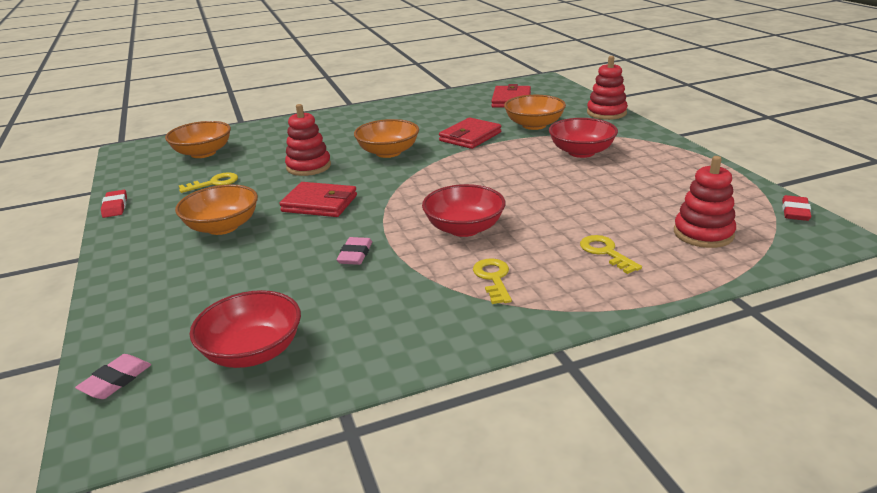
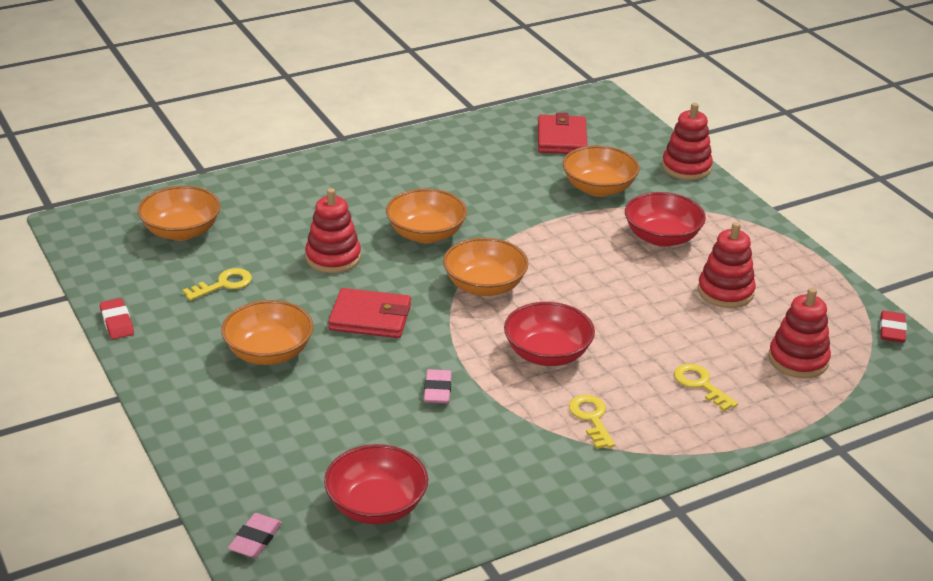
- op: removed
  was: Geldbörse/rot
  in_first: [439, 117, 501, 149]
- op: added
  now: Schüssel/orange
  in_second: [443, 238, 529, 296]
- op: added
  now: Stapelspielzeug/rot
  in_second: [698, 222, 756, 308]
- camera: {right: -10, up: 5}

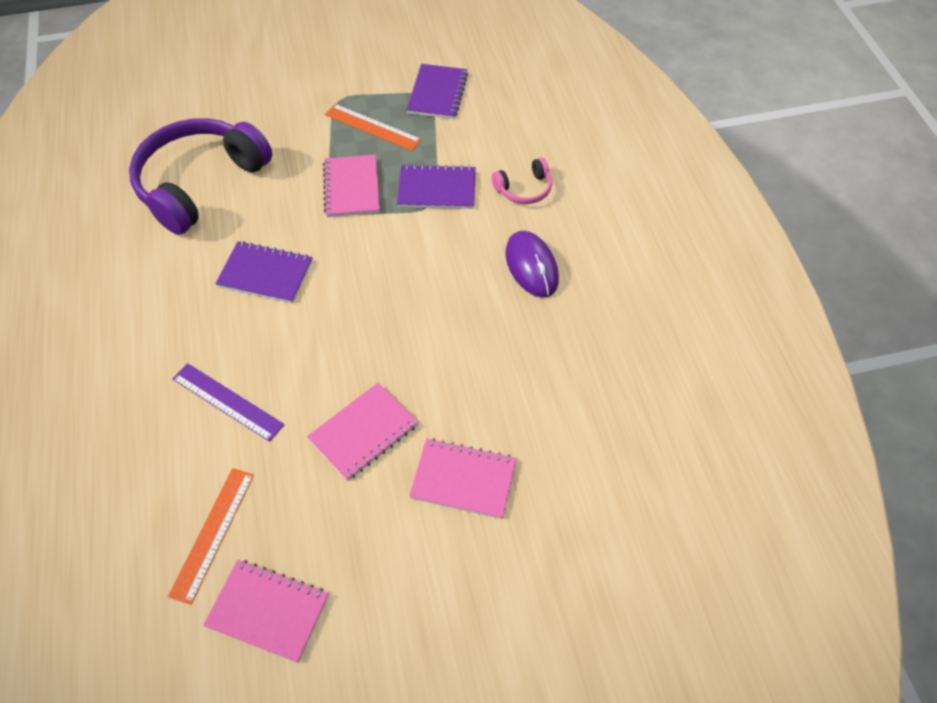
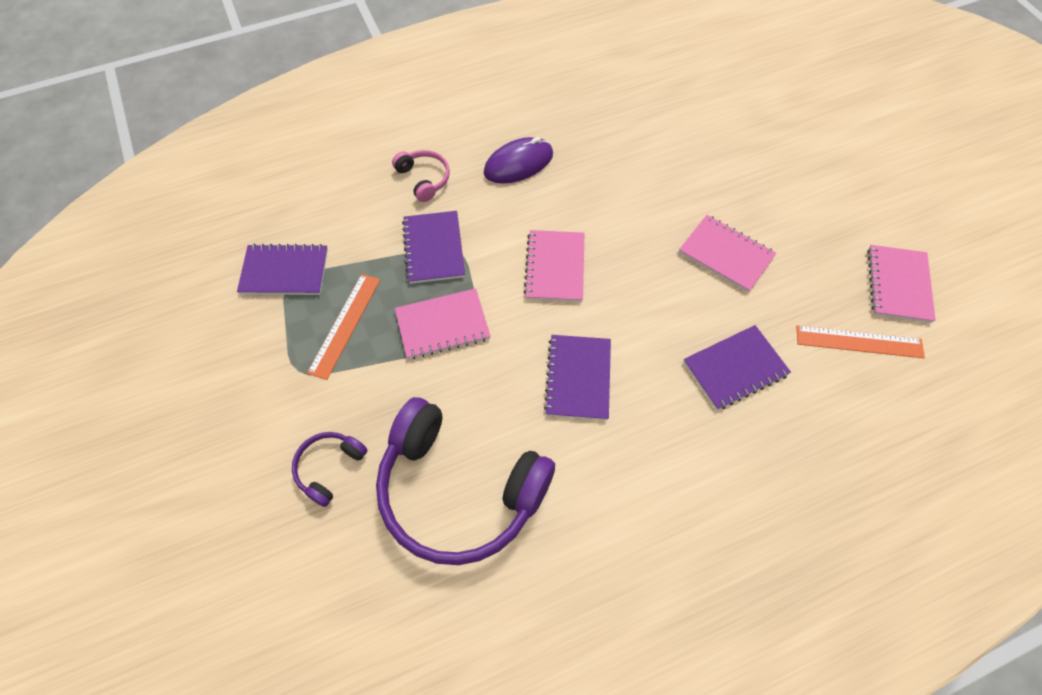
- op: added
  now: Kopfhörer/lila
  in_second: [292, 432, 367, 507]
- op: moved
  was: Notizbuch/rosa
  in_first: [409, 438, 517, 519]
  in_second: [524, 230, 584, 302]
- op: replaced
  was: Lineal/lila
  now: Notizbuch/lila
  in_first: [172, 363, 285, 442]
  in_second: [684, 325, 791, 410]
- camera: {right: -100, up: 5}

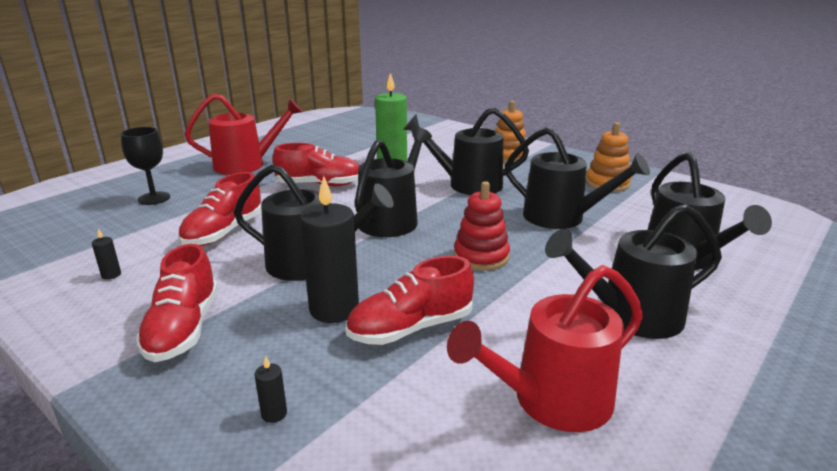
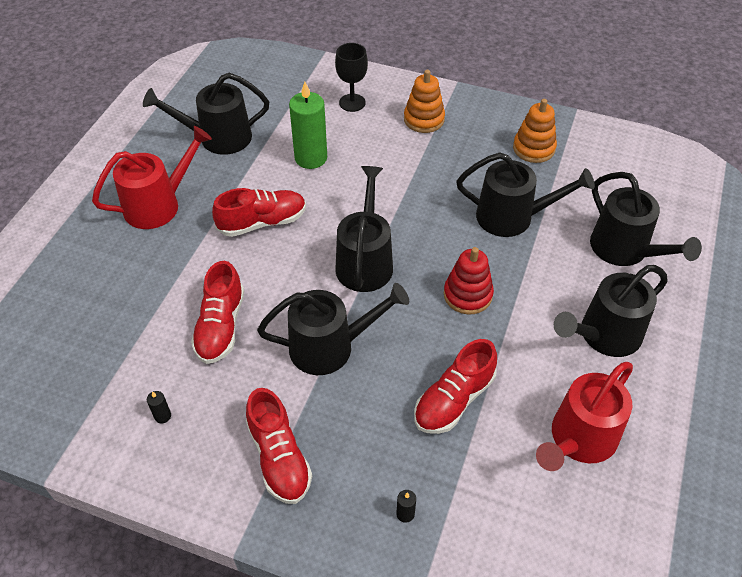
- op: removed
  was: Kerze/schwarz
  in_first: [300, 176, 359, 323]
- op: moved
  was: Kelch/schwarz
  in_first: [121, 127, 170, 205]
  in_second: [335, 43, 368, 112]
- op: moved
  was: Gießkanne/schwarz
  in_first: [403, 108, 529, 195]
  in_second: [143, 73, 269, 155]
- camera: {right: -20, up: 25}

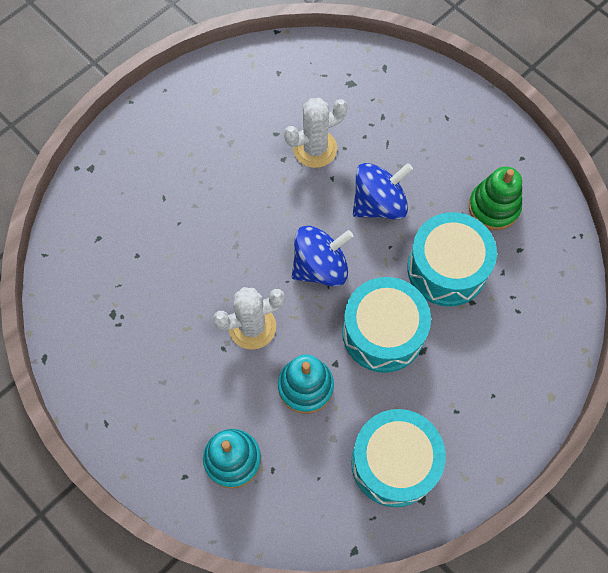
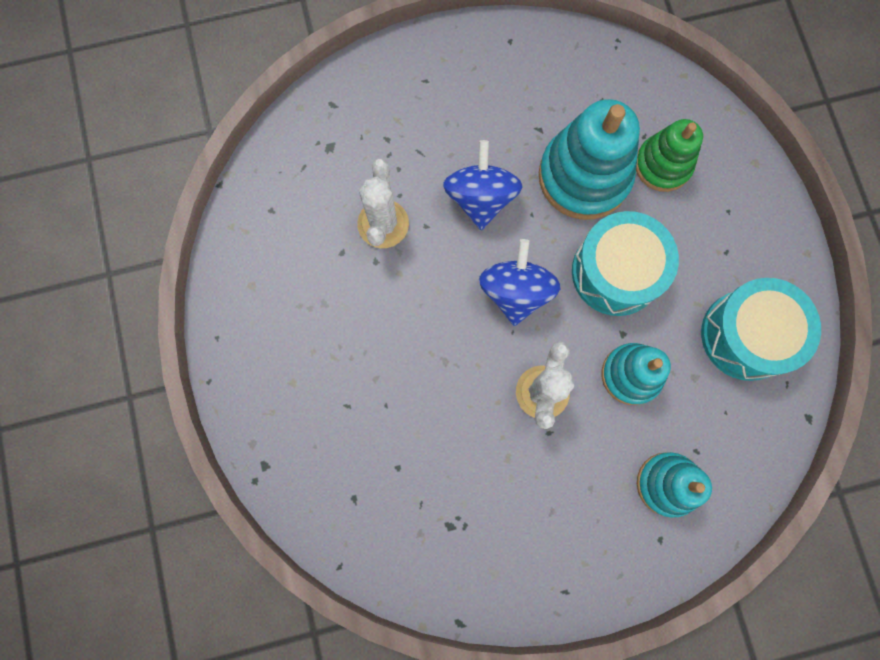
- op: moved
  was: Stapelspielzeug/grün
  in_first: [469, 167, 522, 230]
  in_second: [636, 119, 703, 192]
- op: replaced
  was: Trommel/türkis
  now: Stapelspielzeug/türkis
  in_first: [407, 212, 497, 306]
  in_second: [539, 99, 640, 220]
- camera: {right: -60, up: 10}

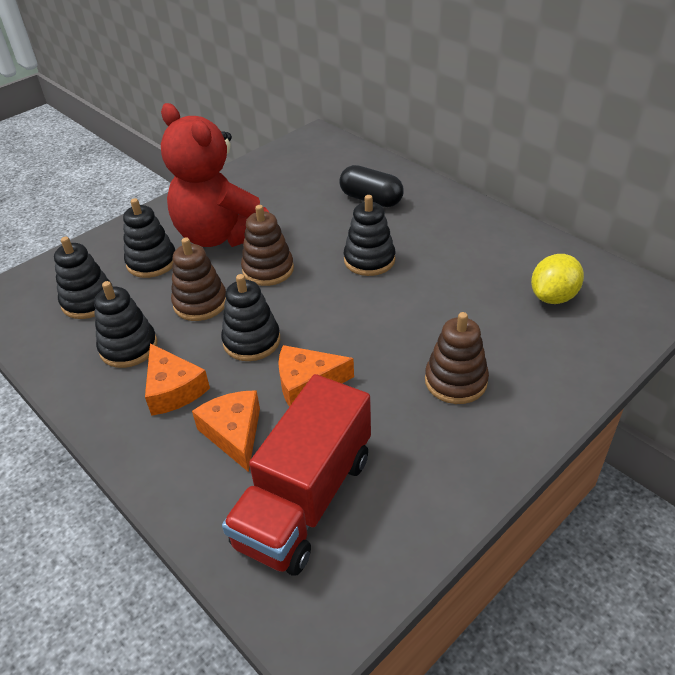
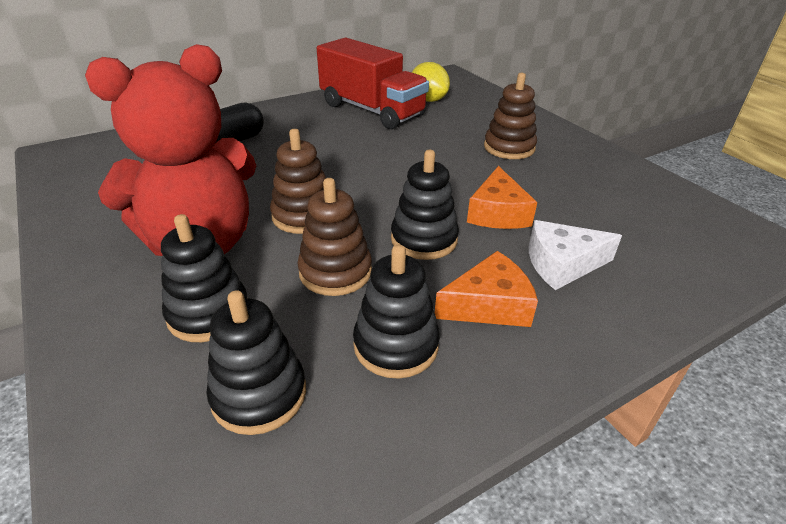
- op: removed
  was: Stapelspielzeug/schwarz
  in_first: [344, 195, 395, 276]
- op: moved
  was: Lastwagen/rot
  in_first: [222, 374, 371, 576]
  in_second: [317, 38, 429, 129]
- op: recoloured
  was: Käse/orange
  now: Käse/weiß
  in_first: [192, 390, 260, 472]
  in_second: [529, 220, 622, 290]
- camera: {right: -80, up: -5}

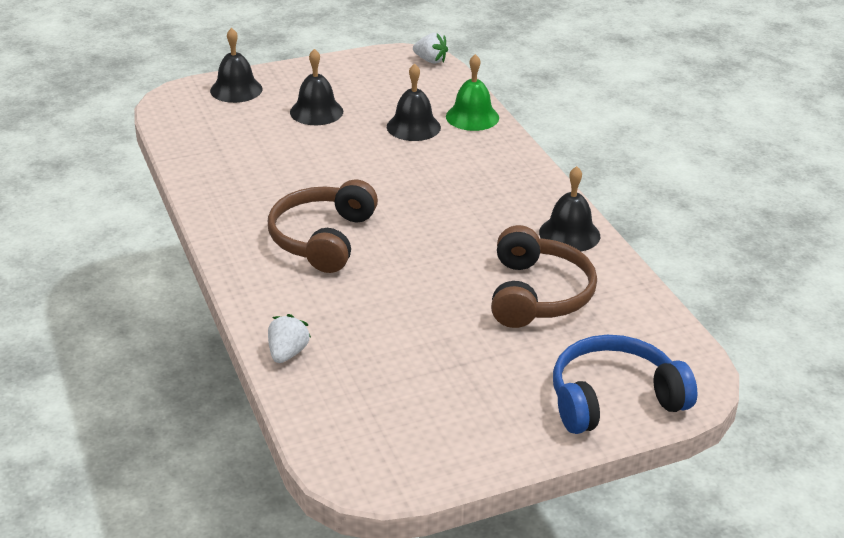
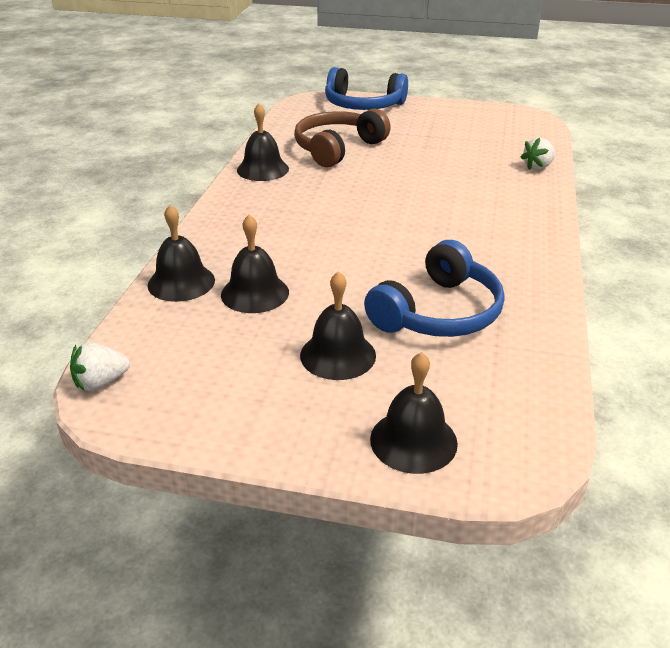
- op: removed
  was: Kopfhörer/braun
  in_first: [268, 179, 378, 273]
- op: added
  now: Kopfhörer/blau
  in_second: [364, 240, 505, 337]
- op: recoloured
  was: Glocke/grün
  now: Glocke/schwarz
  in_first: [446, 54, 499, 131]
  in_second: [147, 205, 215, 302]
- op: turned
  was: Erdbeere/weiß
  in_first: [413, 33, 448, 63]
  in_second: [70, 342, 130, 391]
  clockwise: -90
- camera: {right: -145, up: 0}

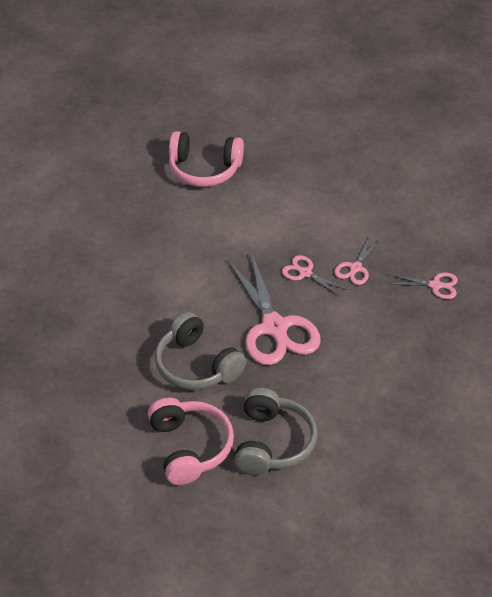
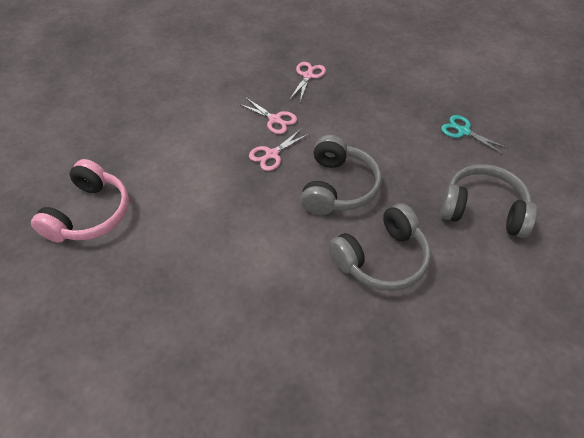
- op: removed
  was: Kopfhörer/rosa
  in_first: [148, 398, 234, 485]
- op: added
  now: Schere/türkis
  in_second: [441, 115, 507, 154]
- op: replaced
  was: Schere/rosa
  now: Kopfhörer/grau
  in_first: [228, 252, 321, 365]
  in_second: [300, 135, 382, 215]
- camera: {right: -80, up: 5}

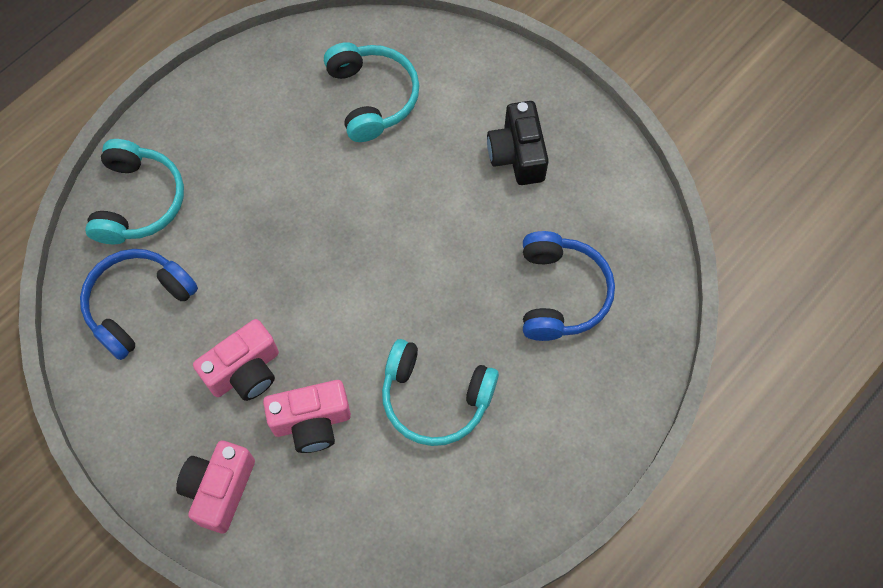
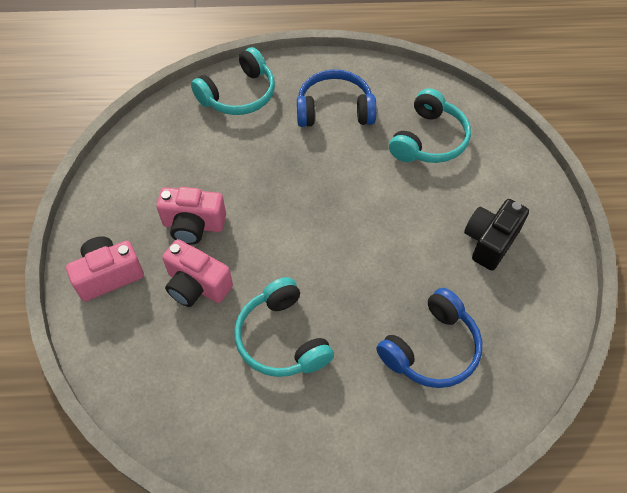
- op: moved
  was: Kopfhörer/blau
  in_first: [80, 249, 198, 360]
  in_second: [297, 69, 376, 127]
- camera: {right: 45, up: -10}

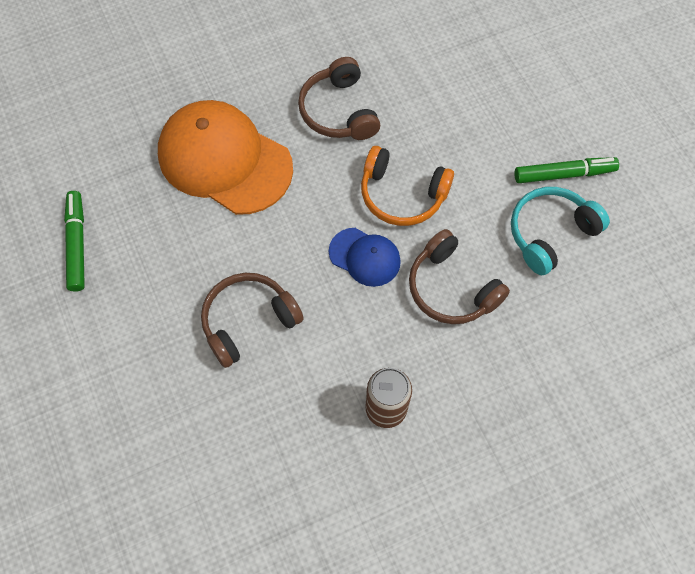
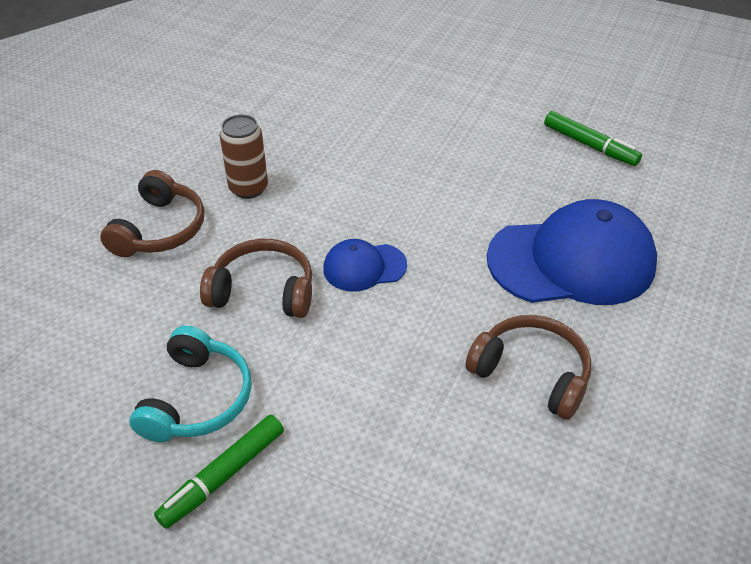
- op: removed
  was: Kopfhörer/orange
  in_first: [361, 146, 454, 226]
- op: moved
  was: Kopfhörer/braun
  in_first: [201, 273, 304, 368]
  in_second: [100, 170, 204, 257]
- op: recoloured
  was: Kappe/orange
  now: Kappe/blau
  in_first: [158, 100, 293, 215]
  in_second: [487, 199, 657, 305]
- camera: {right: 140, up: -20}

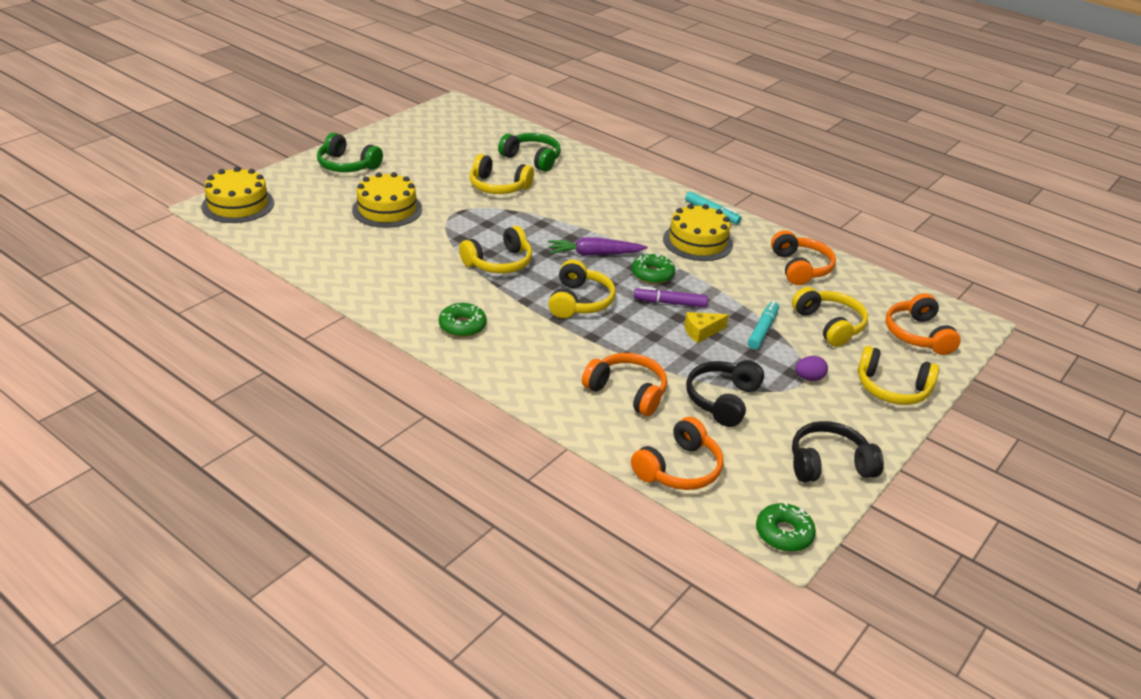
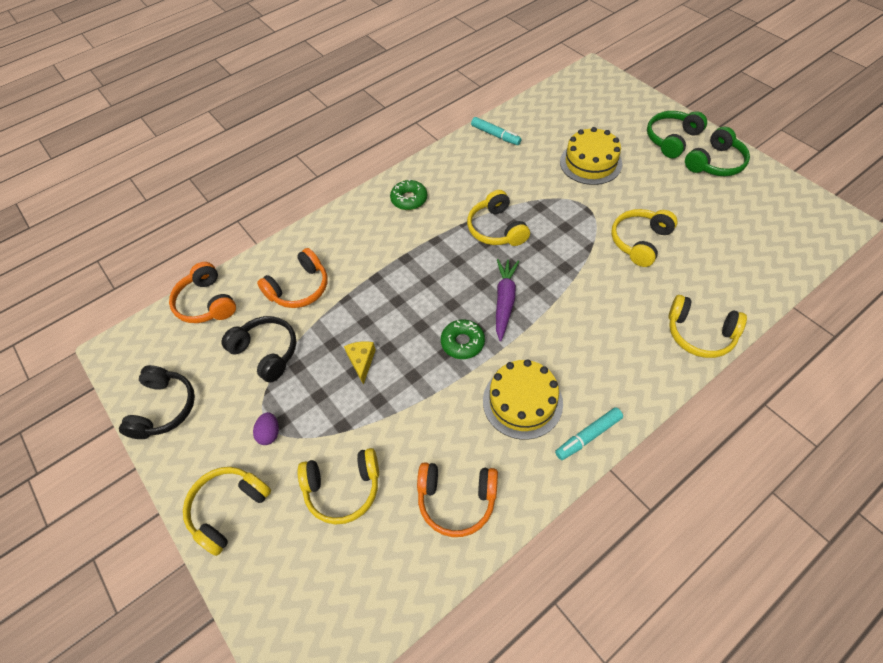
- op: removed
  was: Kuchen/gelb
  in_first: [201, 167, 274, 223]
- op: removed
  was: Filzstift/lila
  in_first: [634, 287, 708, 308]
- op: removed
  was: Donut/grün
  in_first: [756, 503, 816, 552]
- op: removed
  was: Kopfhörer/orange
  in_first: [886, 293, 961, 355]
- op: moved
  was: Kopfhörer/grün
  in_first: [498, 133, 561, 172]
  in_second: [685, 126, 750, 176]
- op: moved
  was: Kopfhörer/gelb
  in_first: [548, 260, 616, 318]
  in_second: [669, 295, 747, 358]
- op: moved
  was: Filzstift/türkis
  in_first: [748, 301, 779, 349]
  in_second: [471, 117, 522, 145]
- camera: {right: 110, up: 20}

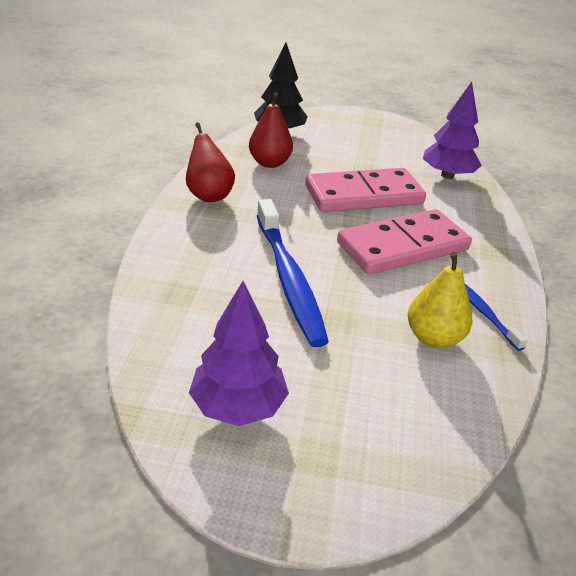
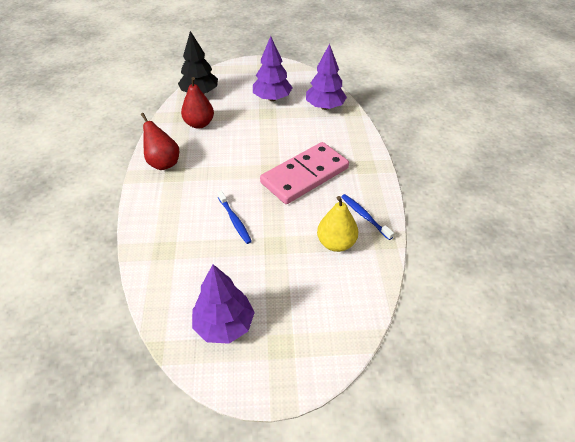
- op: removed
  was: Dominostein/rosa
  in_first: [305, 168, 426, 212]
- op: added
  now: Baum/lila
  in_second: [253, 36, 293, 101]
- op: resized
  was: Zahnbürste/blau
  in_first: [257, 199, 329, 347]
  in_second: [217, 191, 252, 244]
  ratio: 0.49
- camera: {right: -10, up: 10}

